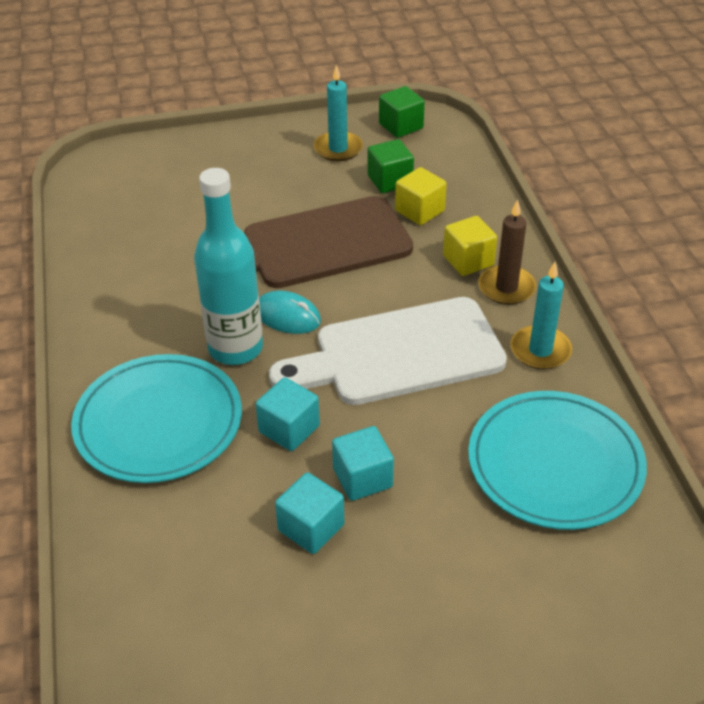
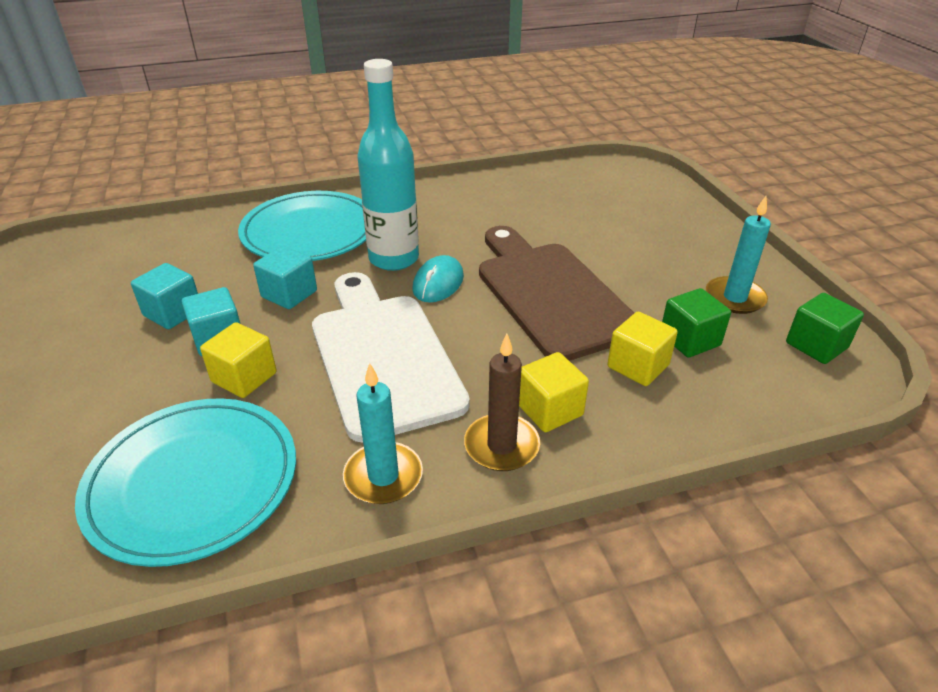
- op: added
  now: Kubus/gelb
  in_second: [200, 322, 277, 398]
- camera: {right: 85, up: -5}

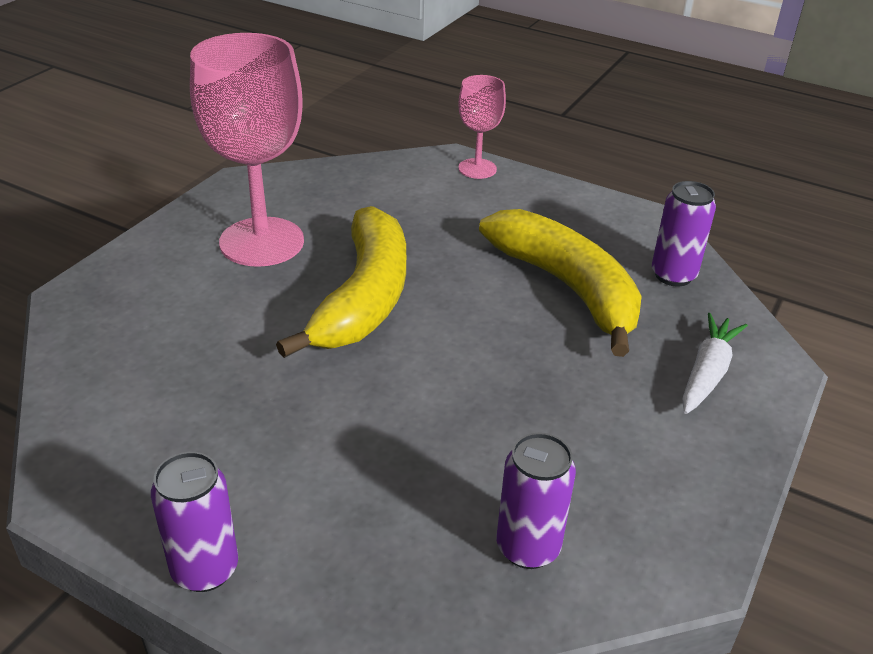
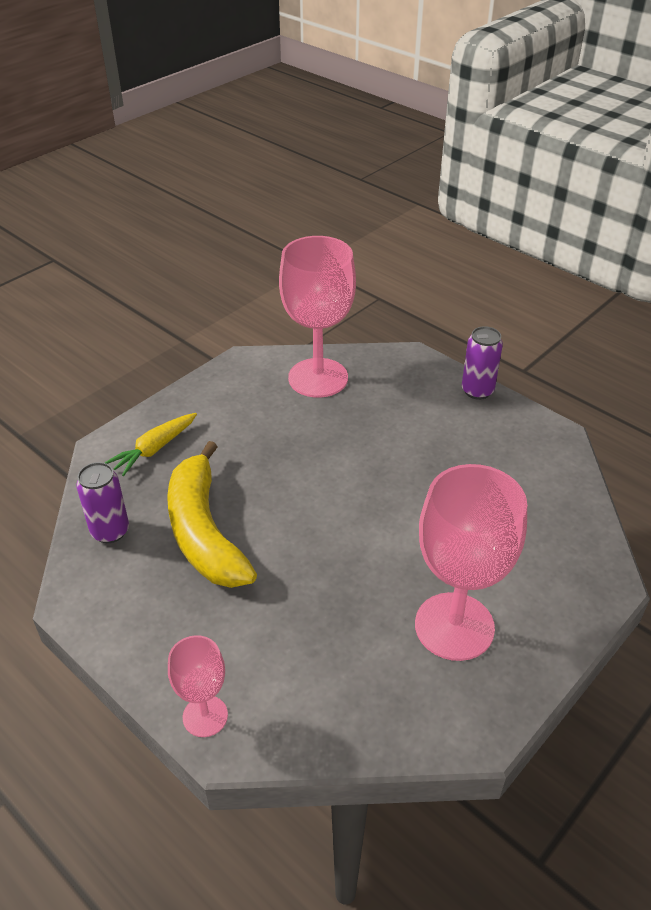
- op: removed
  was: Banane/gelb
  in_first: [276, 206, 406, 358]
- op: replaced
  was: Dose/lila
  now: Kelch/rosa
  in_first: [497, 433, 576, 569]
  in_second: [279, 236, 356, 398]
- op: recoloured
  was: Karotte/weiß
  now: Karotte/gelb
  in_first: [682, 313, 748, 414]
  in_second: [105, 413, 197, 476]
- camera: {right: -165, up: 5}

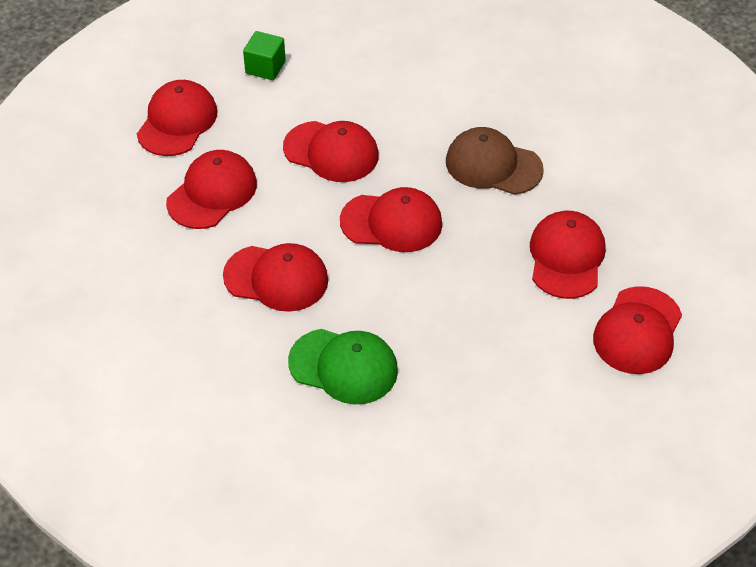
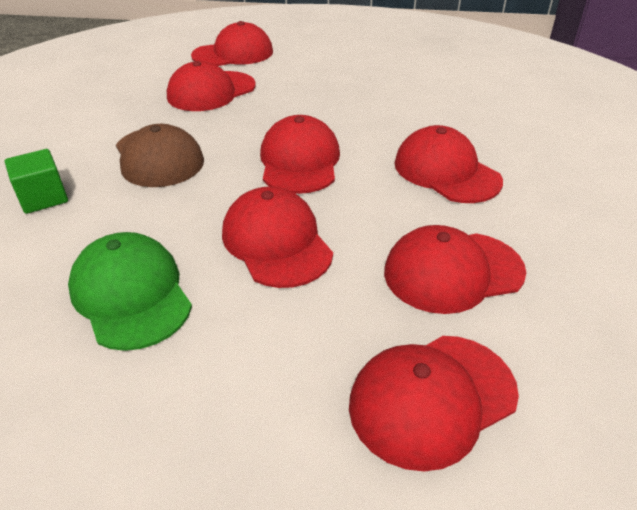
- op: moved
  was: Kubus/grün
  in_first: [243, 31, 286, 80]
  in_second: [5, 149, 68, 214]
- op: moved
  was: Kappe/grün
  in_first: [288, 329, 398, 405]
  in_second: [68, 232, 192, 351]
- op: turned
  was: Kappe/rot
  in_first: [340, 187, 442, 252]
  in_second: [260, 115, 340, 194]
  clockwise: 45
- camera: {right: -140, up: -10}

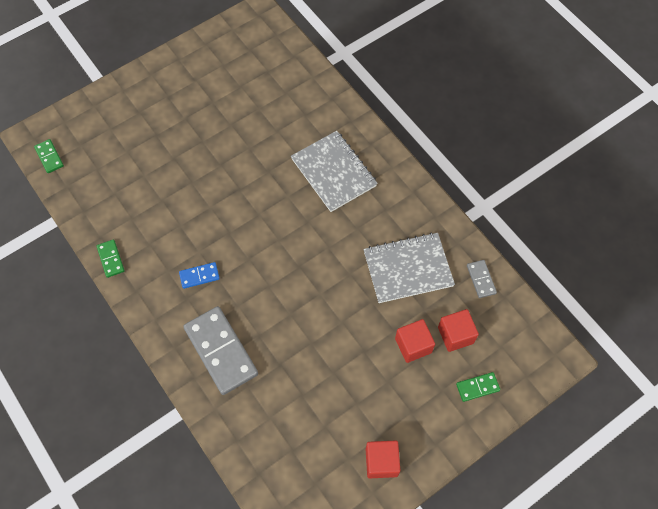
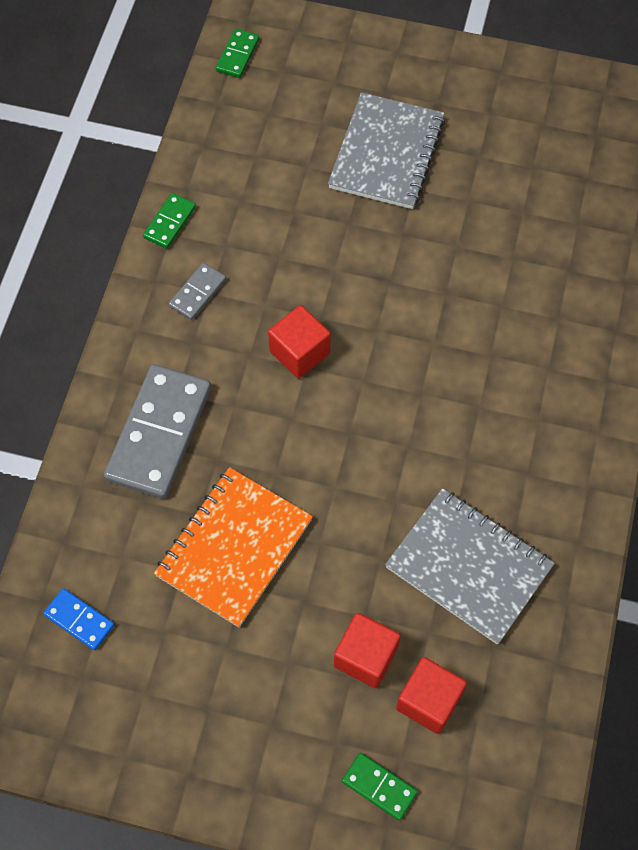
- op: added
  now: Notizbuch/orange
  in_second: [154, 467, 313, 628]
- op: moved
  was: Dominostein/blau
  in_first: [179, 262, 220, 289]
  in_second: [43, 588, 114, 650]
- op: moved
  was: Notizbuch/grau
  in_first: [291, 131, 378, 212]
  in_second: [328, 92, 445, 209]
- op: moved
  was: Kubus/rot
  in_first: [366, 440, 400, 479]
  in_second: [268, 305, 331, 379]
- op: moved
  was: Dominostein/grau
  in_first: [467, 260, 497, 298]
  in_second: [169, 263, 226, 320]
- camera: {right: 50, up: 0}

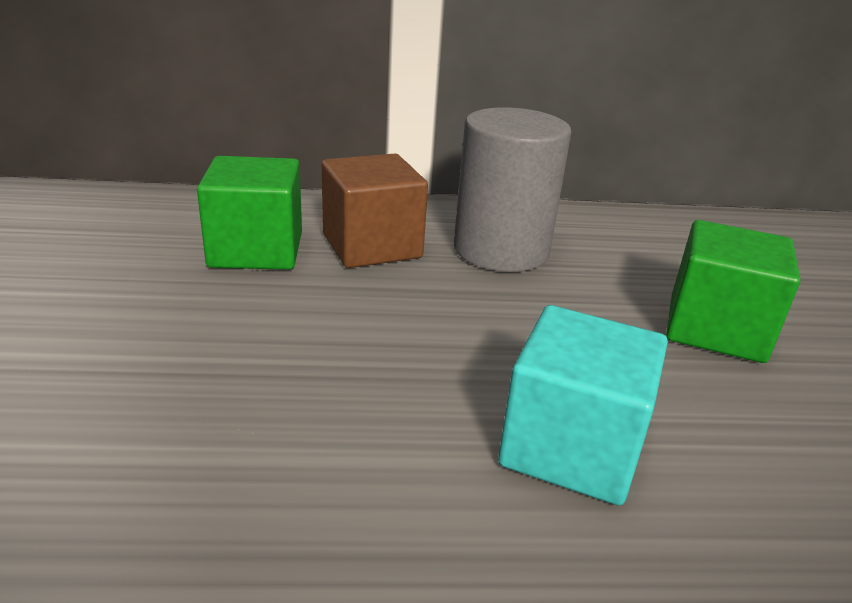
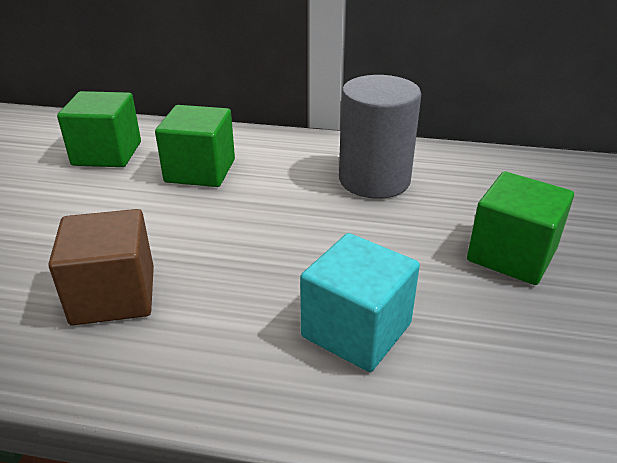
- op: added
  now: Kubus/grün
  in_second: [57, 91, 141, 167]
- op: moved
  was: Kubus/braun
  in_first: [322, 154, 428, 268]
  in_second: [48, 209, 154, 325]
- camera: {right: 15, up: 5}

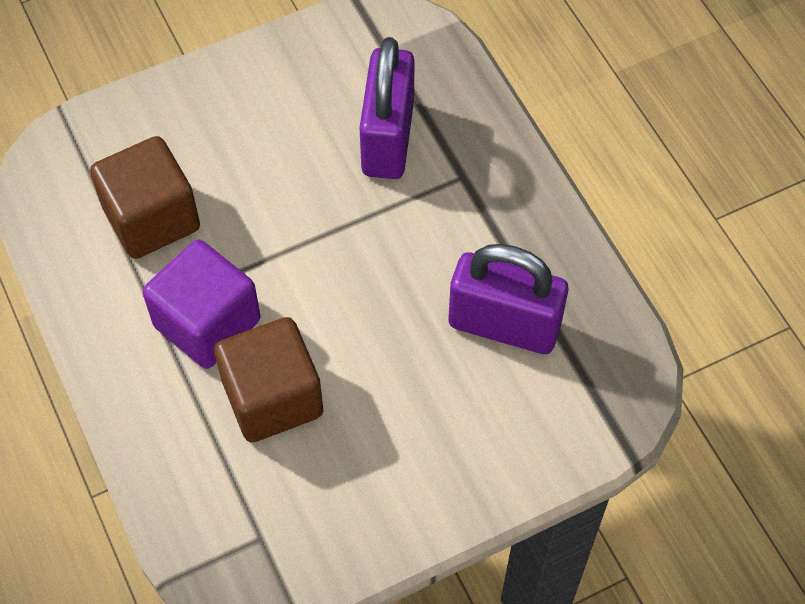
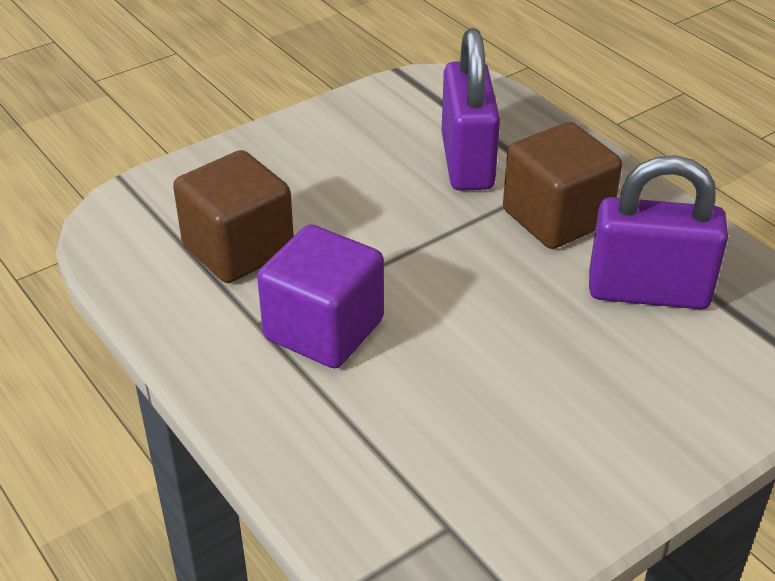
- op: moved
  was: Kubus/braun
  in_first: [214, 317, 323, 443]
  in_second: [503, 122, 622, 249]
- camera: {right: -10, up: -20}

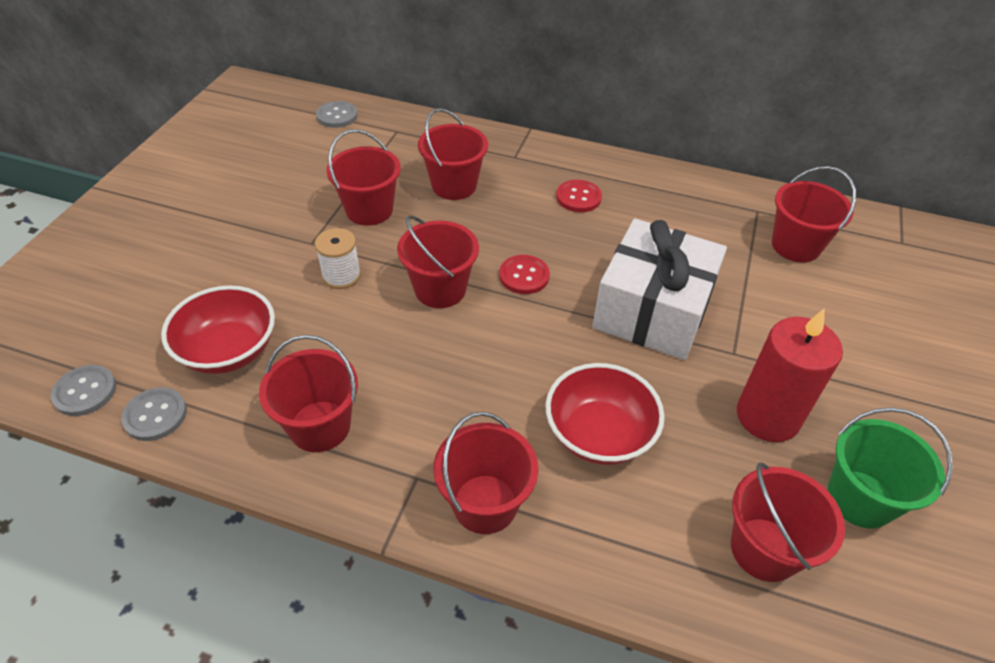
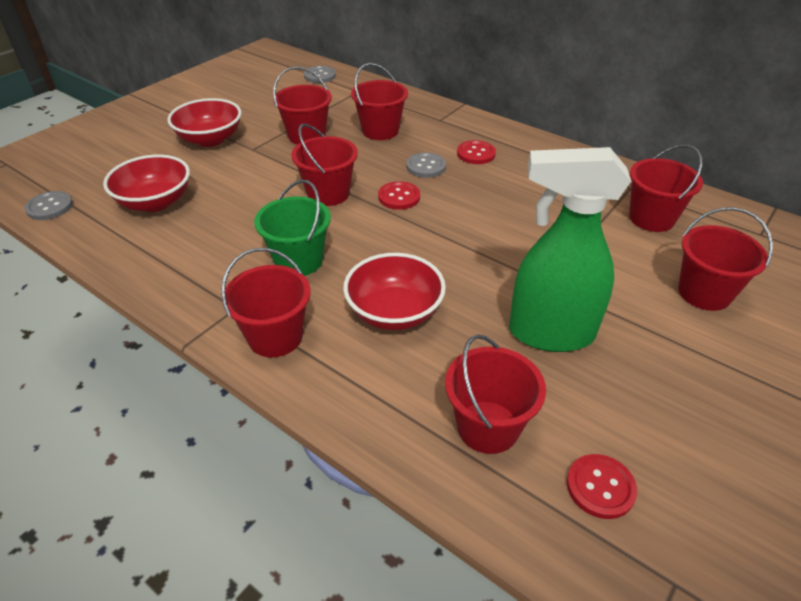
- op: removed
  was: Garnrolle/weiß
  in_first: [315, 228, 361, 289]
- op: removed
  was: Geschenk/weiß
  in_first: [592, 218, 727, 360]
- op: added
  now: Schüssel/rot
  in_second: [167, 98, 242, 147]
- op: added
  now: Knopf/rot
  in_second: [567, 454, 637, 519]
- op: moved
  was: Knopf/grau
  in_first: [121, 387, 187, 441]
  in_second: [406, 153, 446, 178]
- op: moved
  was: Eimer/rot
  in_first: [259, 335, 358, 452]
  in_second: [678, 207, 773, 311]
- op: moved
  was: Eimer/grün
  in_first: [827, 407, 953, 529]
  in_second: [254, 179, 331, 276]
- op: replaced
  was: Kerze/rot
  now: Sprühflasche/grün
  in_first: [737, 309, 843, 442]
  in_second: [509, 147, 631, 352]
- camera: {right: 20, up: -5}

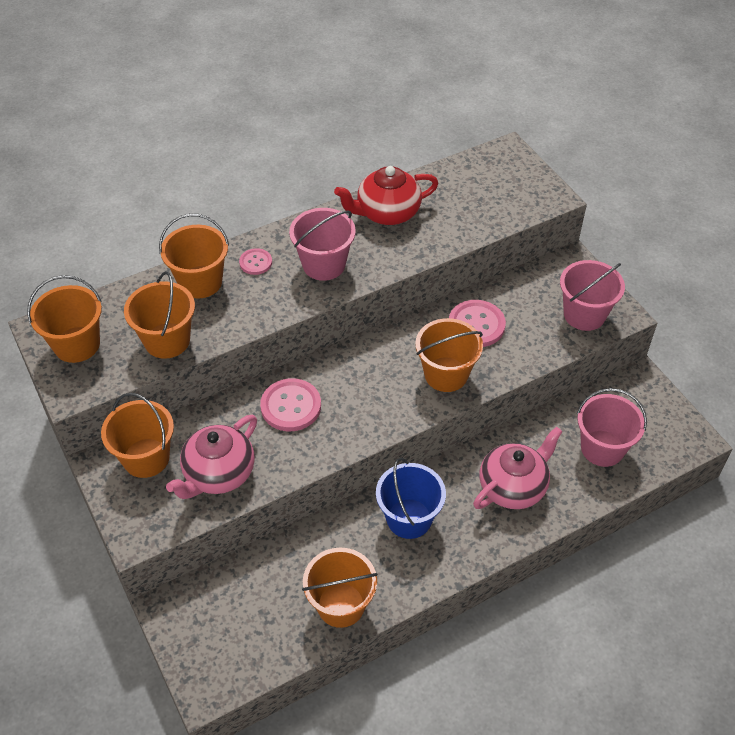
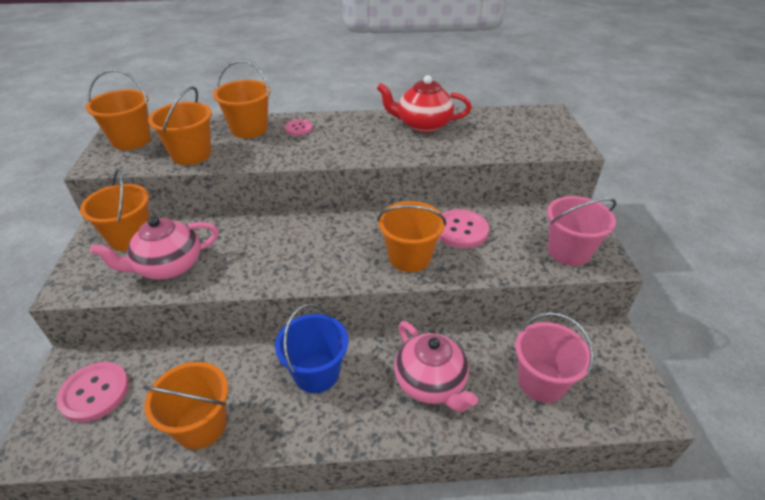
- op: removed
  was: Eimer/rosa
  in_first: [289, 208, 356, 281]
- op: moved
  was: Knopf/rosa
  in_first: [260, 378, 321, 431]
  in_second: [57, 362, 129, 422]
- op: turned
  was: Teekanne/rosa
  in_first: [473, 427, 563, 509]
  in_second: [394, 321, 478, 412]
  clockwise: 75
- camera: {right: 25, up: -10}

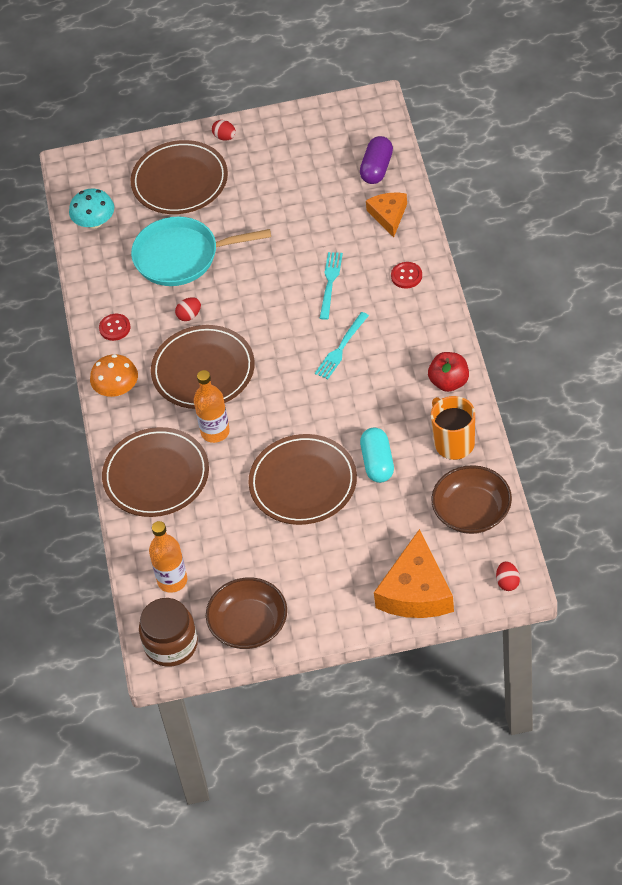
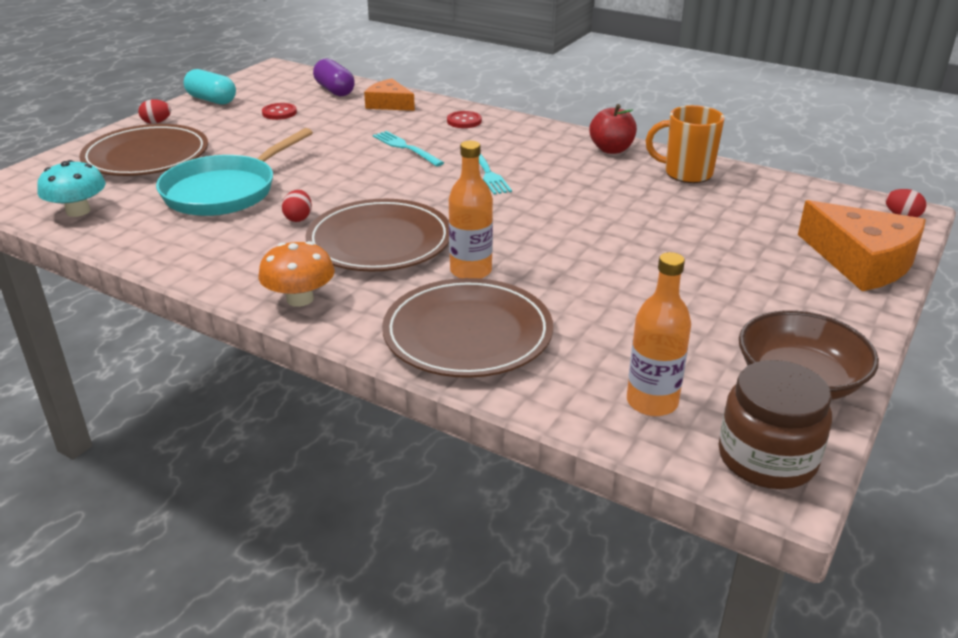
- op: removed
  was: Teller/braun
  in_first: [248, 434, 357, 525]
- op: removed
  was: Schüssel/braun
  in_first: [431, 465, 512, 534]
- op: moved
  was: Knopf/rot
  in_first: [99, 314, 131, 341]
  in_second: [262, 103, 297, 120]
- op: moved
  was: Kapsel/türkis
  in_first: [360, 427, 394, 483]
  in_second: [184, 69, 236, 105]
- camera: {right: -55, up: -20}

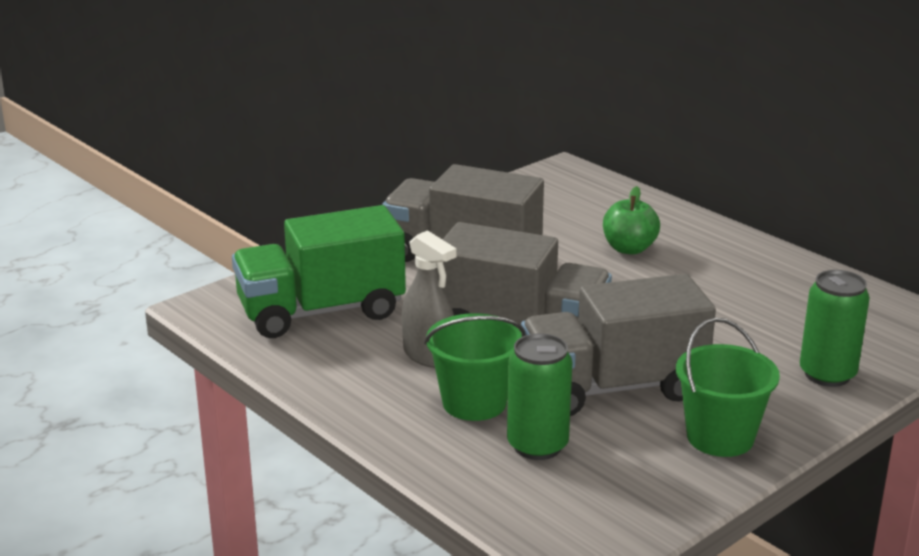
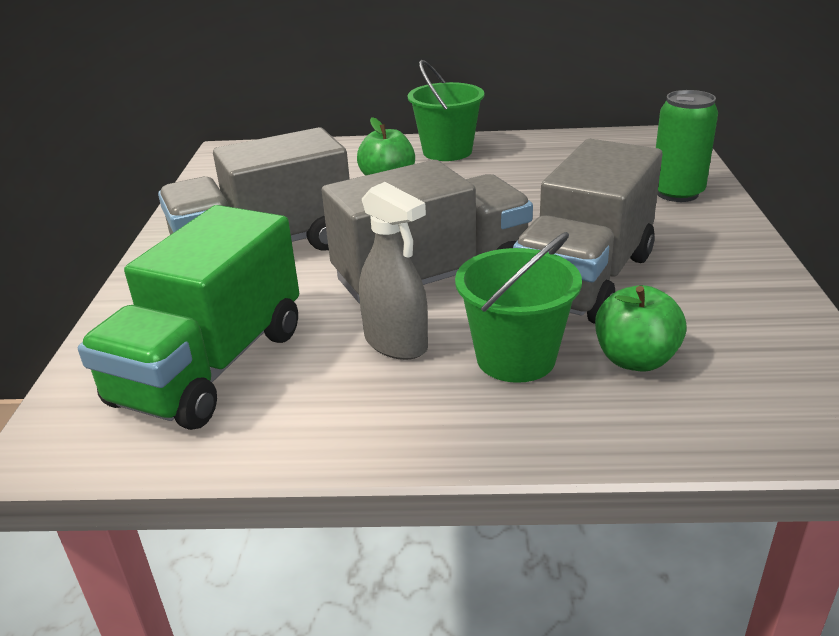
- op: moved
  was: Eimer/grün
  in_first: [676, 318, 780, 457]
  in_second: [408, 60, 484, 161]
- op: replaced
  was: Dose/grün
  now: Apfel/grün
  in_first: [507, 333, 572, 460]
  in_second: [595, 285, 687, 372]
- op: turned
  was: Sprühflasche/grau
  in_first: [402, 230, 457, 368]
  in_second: [359, 182, 428, 360]
  clockwise: 45
- camera: {right: -45, up: 5}

